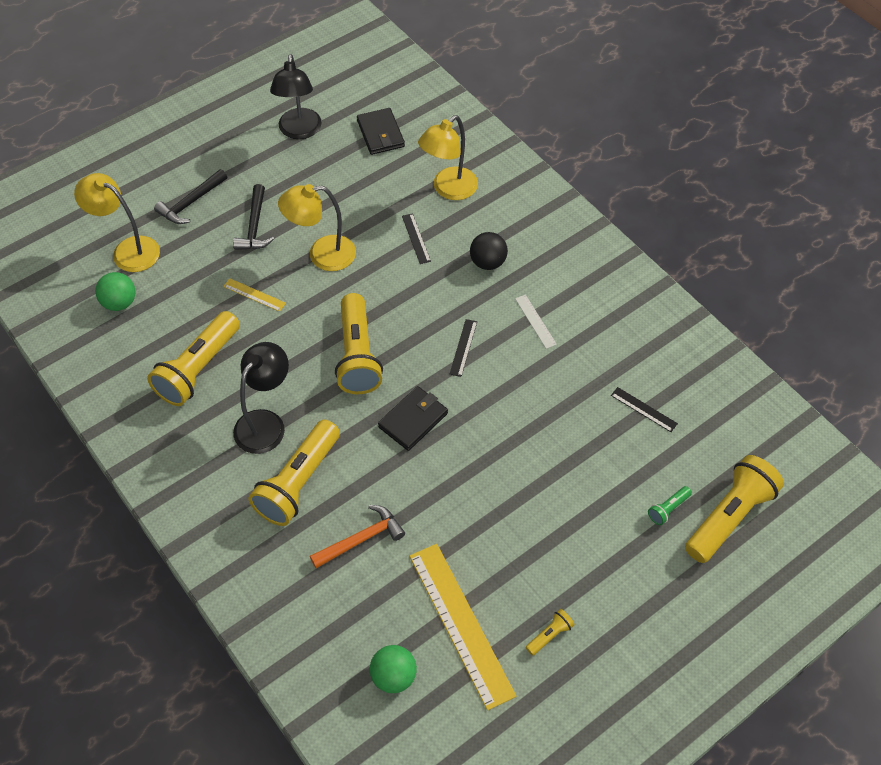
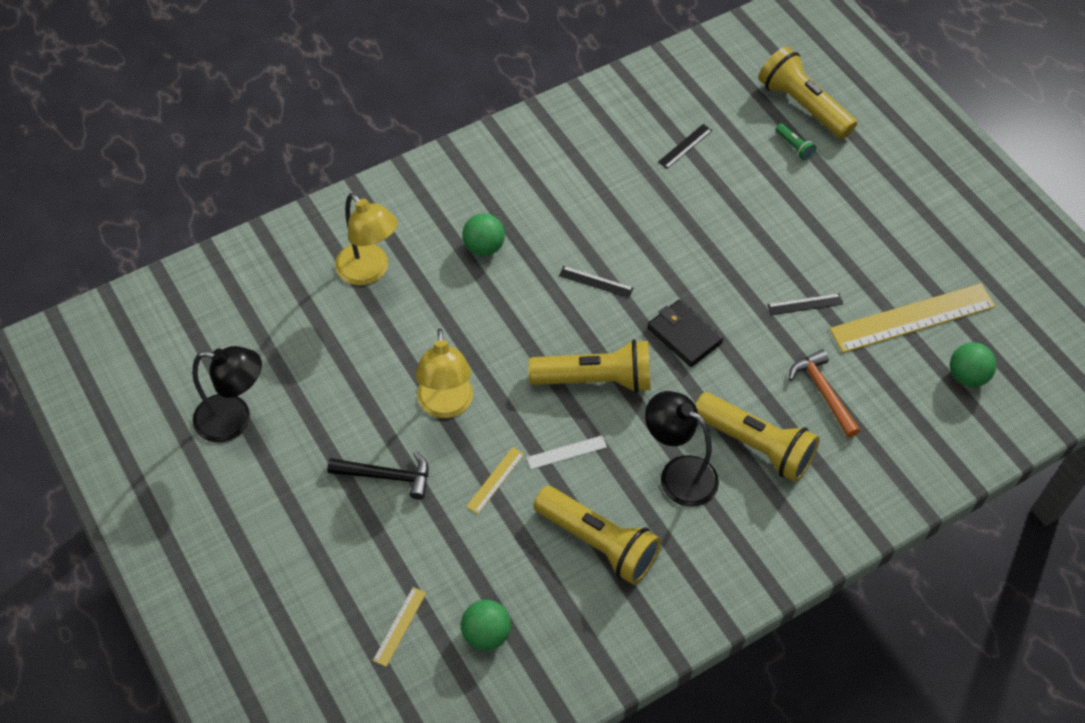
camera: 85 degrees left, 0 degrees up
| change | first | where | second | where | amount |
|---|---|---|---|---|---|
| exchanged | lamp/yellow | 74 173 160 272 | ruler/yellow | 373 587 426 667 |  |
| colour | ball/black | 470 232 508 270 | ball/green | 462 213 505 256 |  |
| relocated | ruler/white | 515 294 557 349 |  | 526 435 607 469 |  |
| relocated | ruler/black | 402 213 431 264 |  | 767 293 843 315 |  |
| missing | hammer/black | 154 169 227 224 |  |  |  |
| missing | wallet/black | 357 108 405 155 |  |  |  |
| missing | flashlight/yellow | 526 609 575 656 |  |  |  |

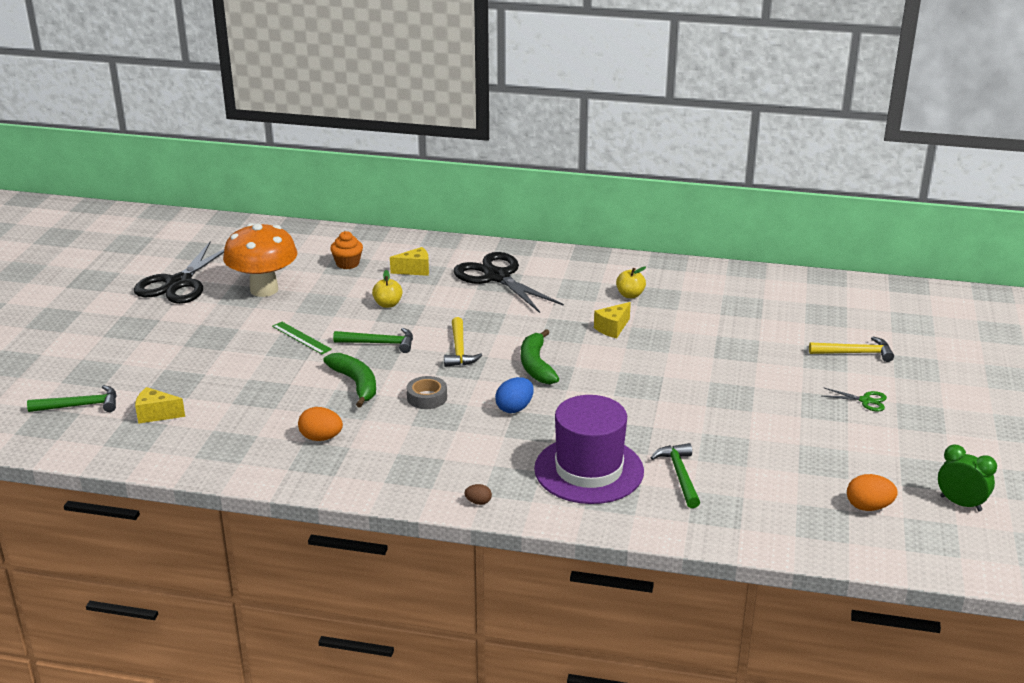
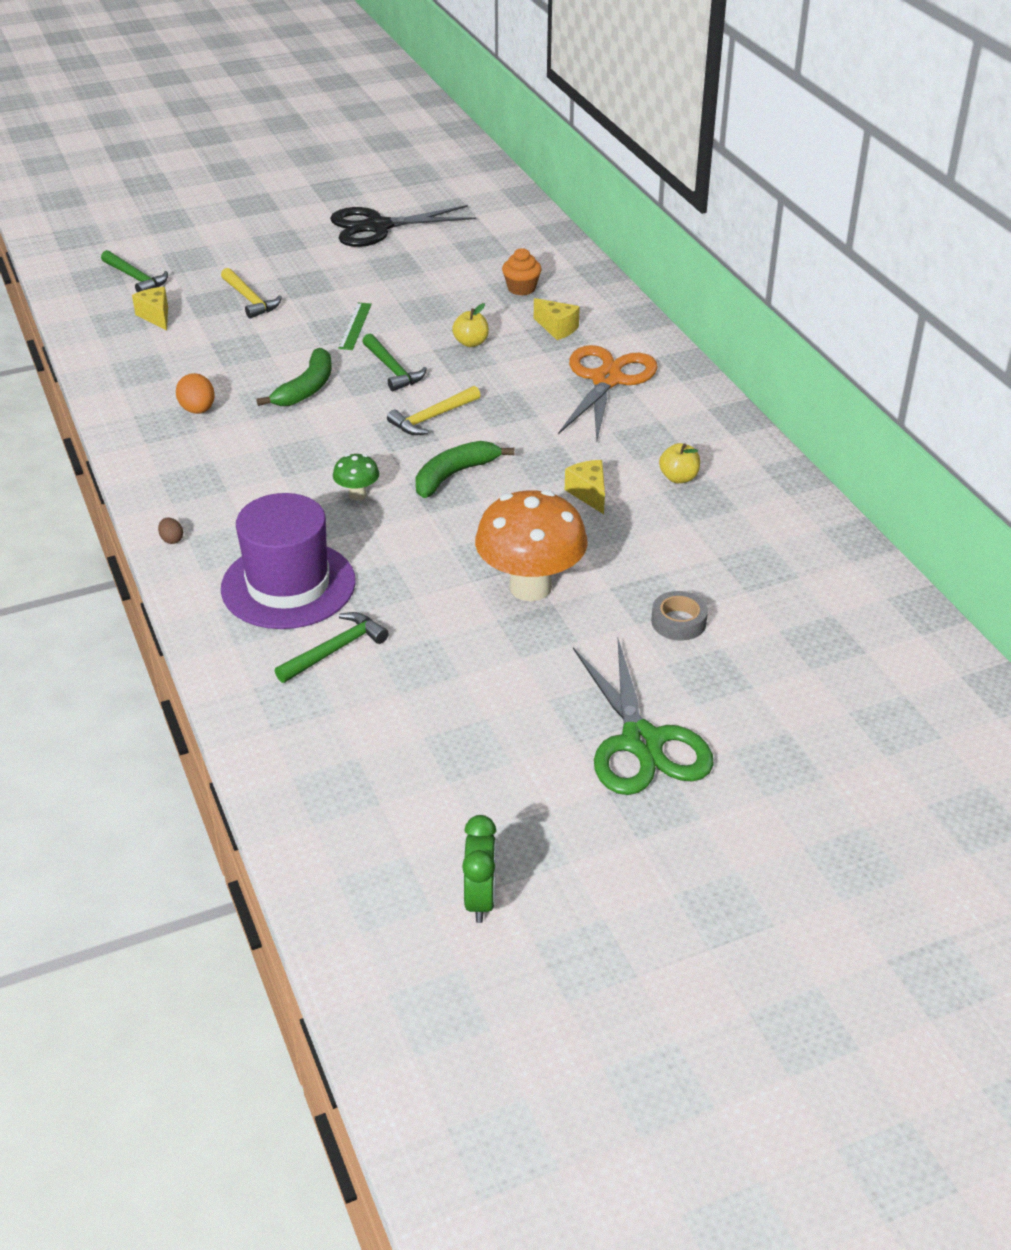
camera: 55 degrees right, 10 degrees up
| change | first | where | second | where | amount |
|---|---|---|---|---|---|
| relocated | hammer/yellow | 809 336 894 362 |  | 221 268 282 319 |  |
| exchanged | egg/blue | 495 377 534 413 | mushroom/green | 333 454 379 500 |  |
| relocated | mushroom/orange | 223 223 297 297 |  | 475 490 588 601 |  |
| colour | scissors/black | 454 252 564 313 | scissors/orange | 558 345 658 442 |  |
| spun | cheese/yellow | 594 302 631 338 |  | 565 460 605 514 | 60 degrees clockwise |
| size | scissors/green | 823 388 887 411 |  | 573 639 714 795 | x2.34 |
| relocated | tape/grey | 406 376 447 409 |  | 651 591 708 641 |  |
| missing | egg/orange | 847 474 898 511 |  |  |  |

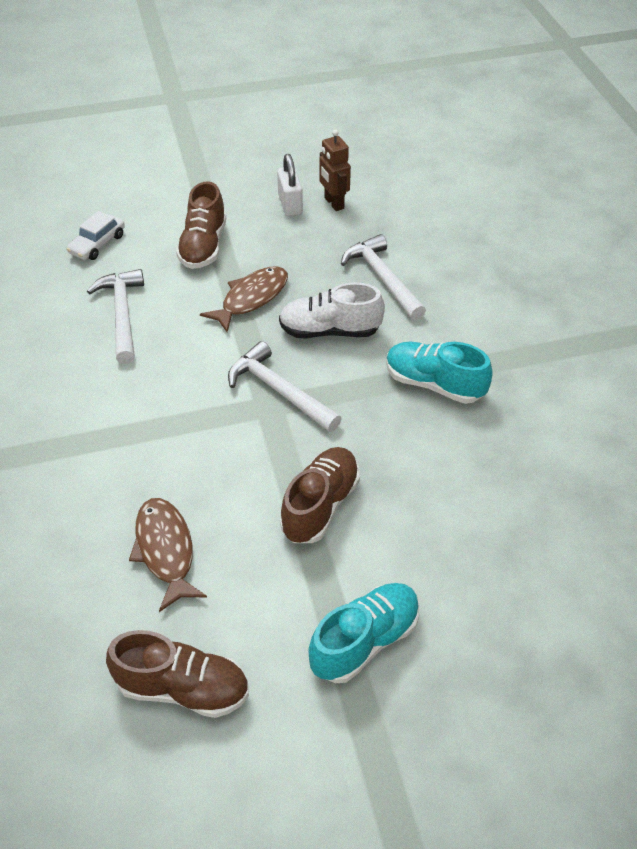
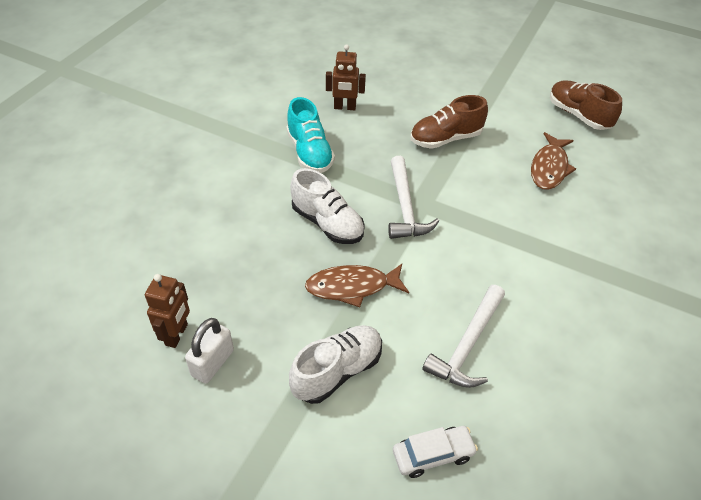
camera: 140 degrees left, 0 degrees up
| change | first | where | second | where | amount |
|---|---|---|---|---|---|
| colour | shoe/brown | 176 181 226 269 | shoe/white | 289 325 382 404 |  |
| appeared |  |  | robot/brown | 326 45 366 110 |  |
| missing | shoe/turquoise | 308 583 419 683 |  |  |  |
| missing | hammer/white | 341 234 426 320 |  |  |  |

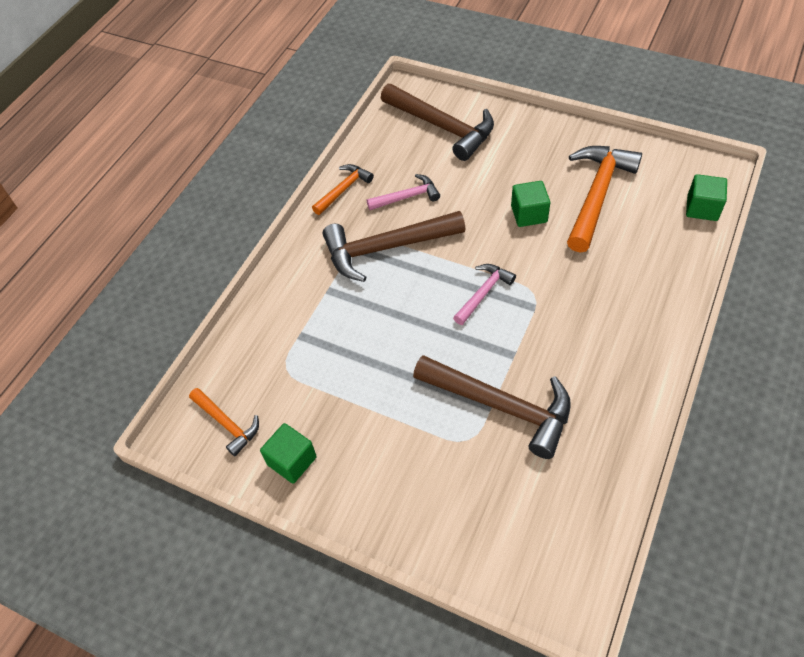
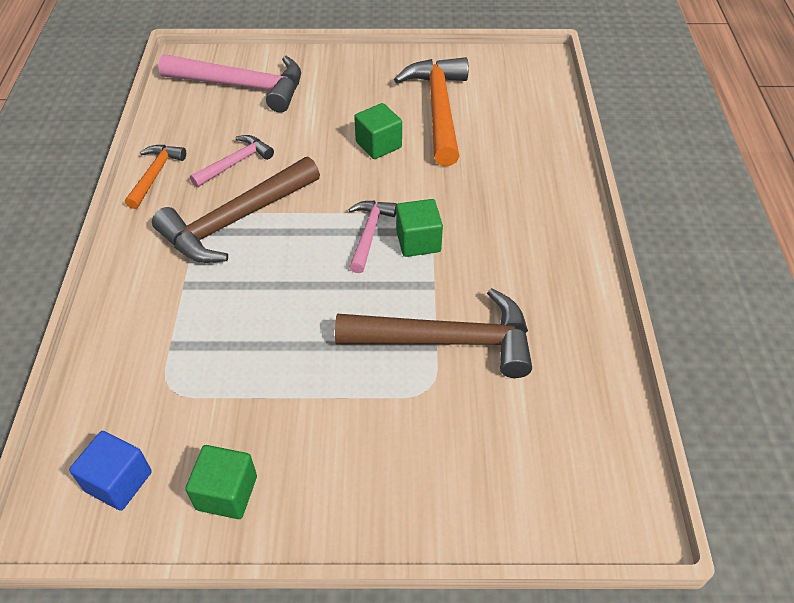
camera: 30 degrees left, 5 degrees down
| change | first | where | second | where | amount |
|---|---|---|---|---|---|
| exchanged | hammer/orange | 189 388 259 456 | cube/blue | 69 431 152 511 |  |
| colour | hammer/brown | 381 84 494 161 | hammer/pink | 158 54 301 113 |  |
| relocated | cube/green | 686 174 727 221 |  | 396 199 443 257 |  |

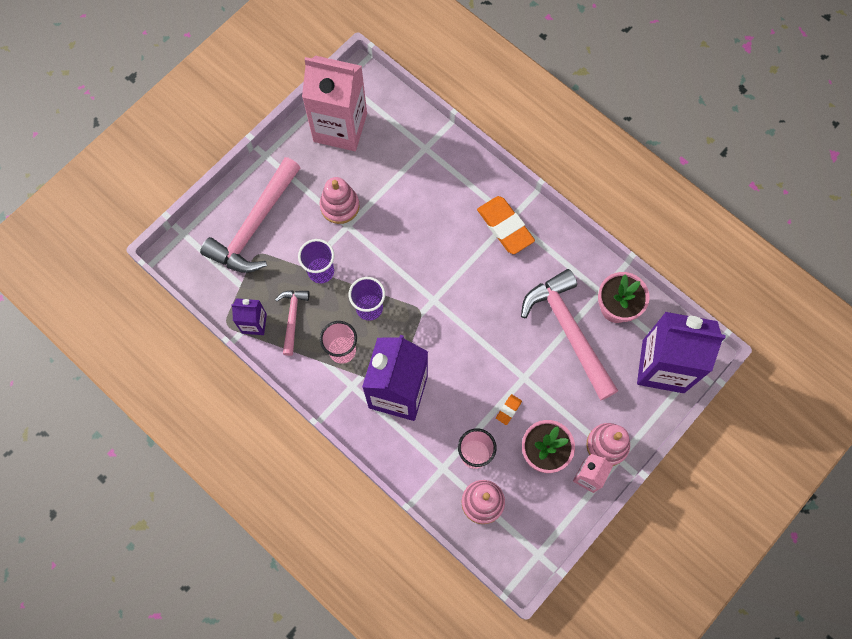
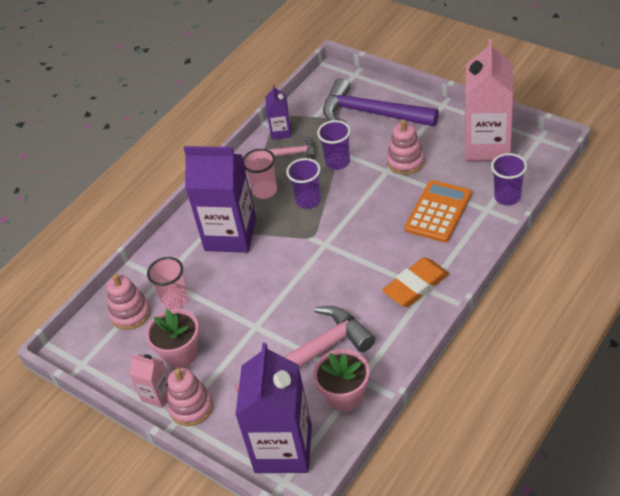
camera: 90 degrees right, 25 degrees down
| change | first | where | second | where | amount |
|---|---|---|---|---|---|
| colour | hammer/pink | 200 157 301 273 | hammer/purple | 323 78 439 127 |  |
| appeared |  |  | calculator/orange | 405 180 472 242 |  |
| appeared |  |  | cup/purple | 491 153 527 205 |  |
| missing | eraser/orange | 496 394 522 425 |  |  |  |

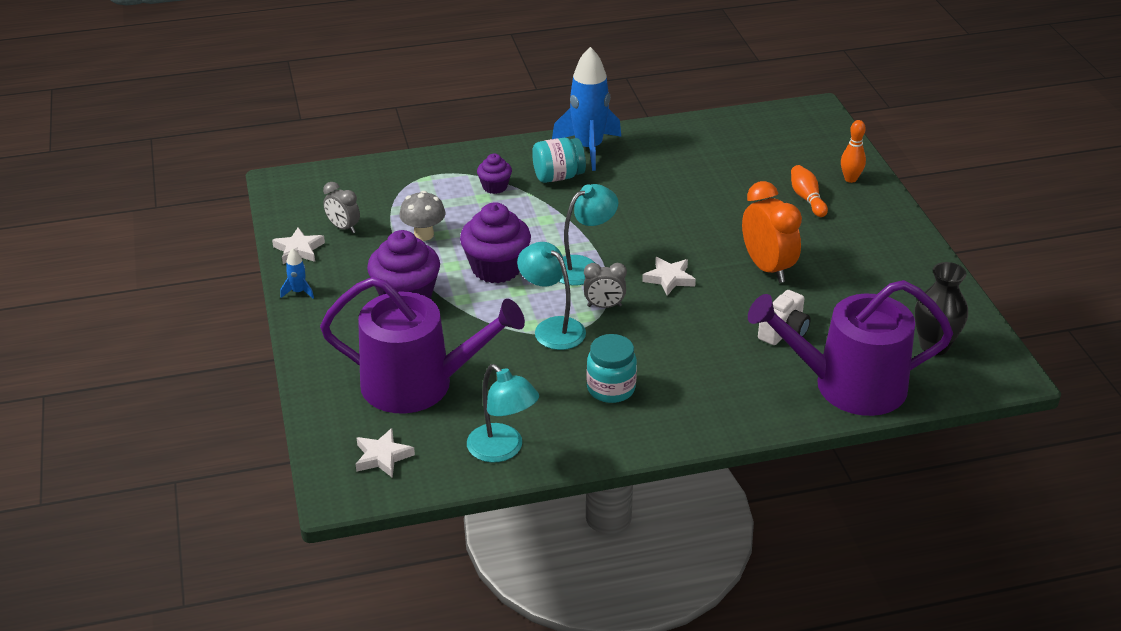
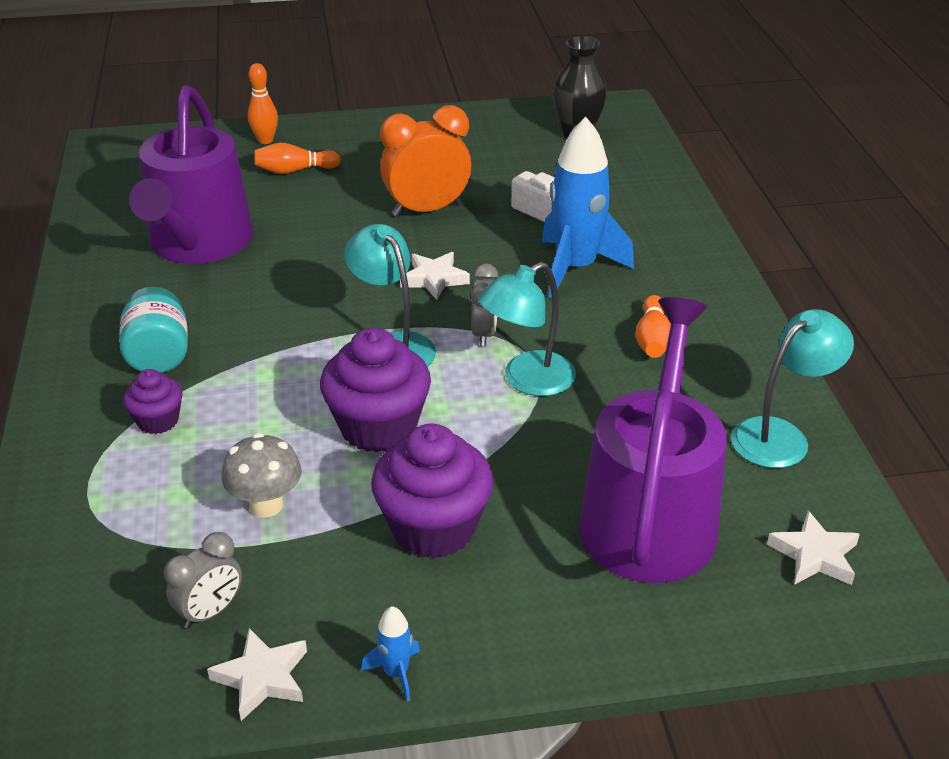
camera: 85 degrees left, 0 degrees up
| change | first | where | second | where | amount |
|---|---|---|---|---|---|
| relocated | watering can/purple | 748 280 953 416 |  | 129 85 253 264 |  |
| relocated | rocket/blue | 552 47 621 171 |  | 542 117 634 298 |  |
| exchanged | jar/turquoise | 586 334 637 403 | bowling pin/orange | 635 295 671 358 |  |

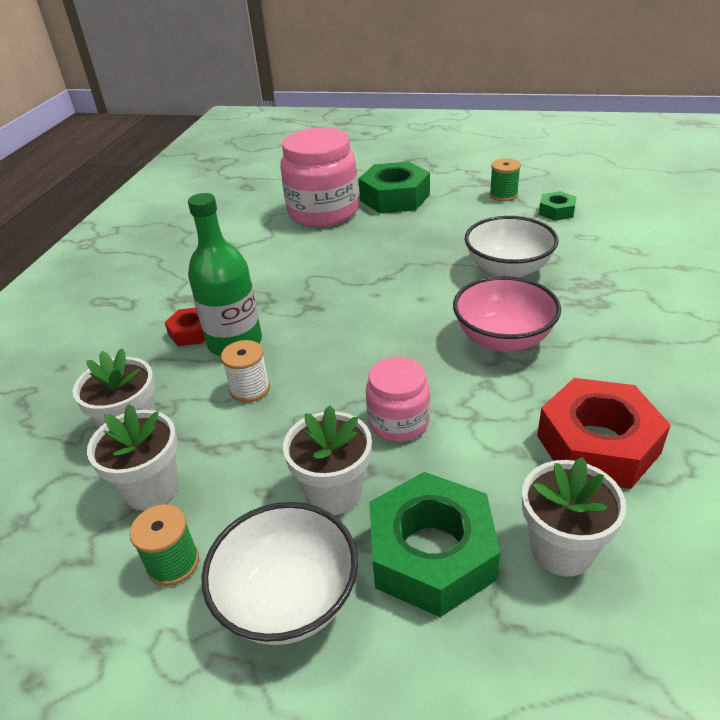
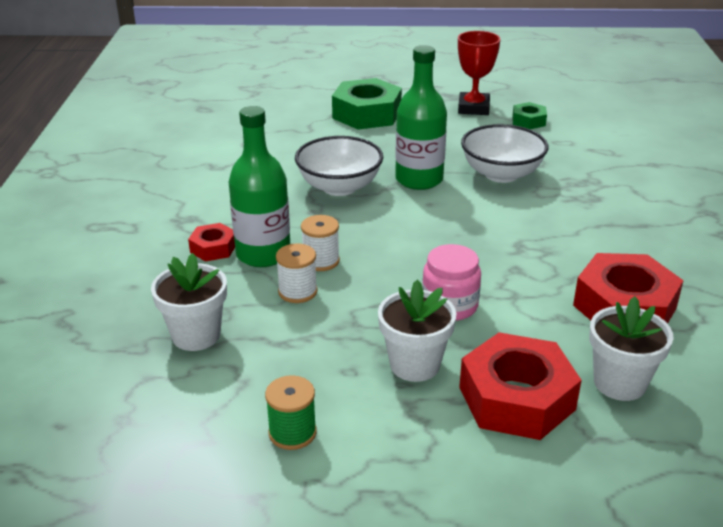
camera: 15 degrees left, 5 degrees down
| change | first | where | second | where | amount |
|---|---|---|---|---|---|
| relocated | bowl/white | 201 502 358 645 |  | 295 136 383 196 |  |
| appeared |  |  | spool/white | 301 215 340 271 |  |
| appeared |  |  | bottle/green | 395 45 447 190 |  |
| exchanged | spool/green | 489 159 521 202 | trophy/red | 458 31 500 115 |  |
| colour | nut/green | 369 472 500 617 | nut/red | 459 332 582 440 |  |
| missing | flower pot/white | 87 404 178 511 |  |  |  |
| missing | jar/pink | 280 128 359 227 |  |  |  |
| missing | bowl/pink | 453 276 561 352 |  |  |  |

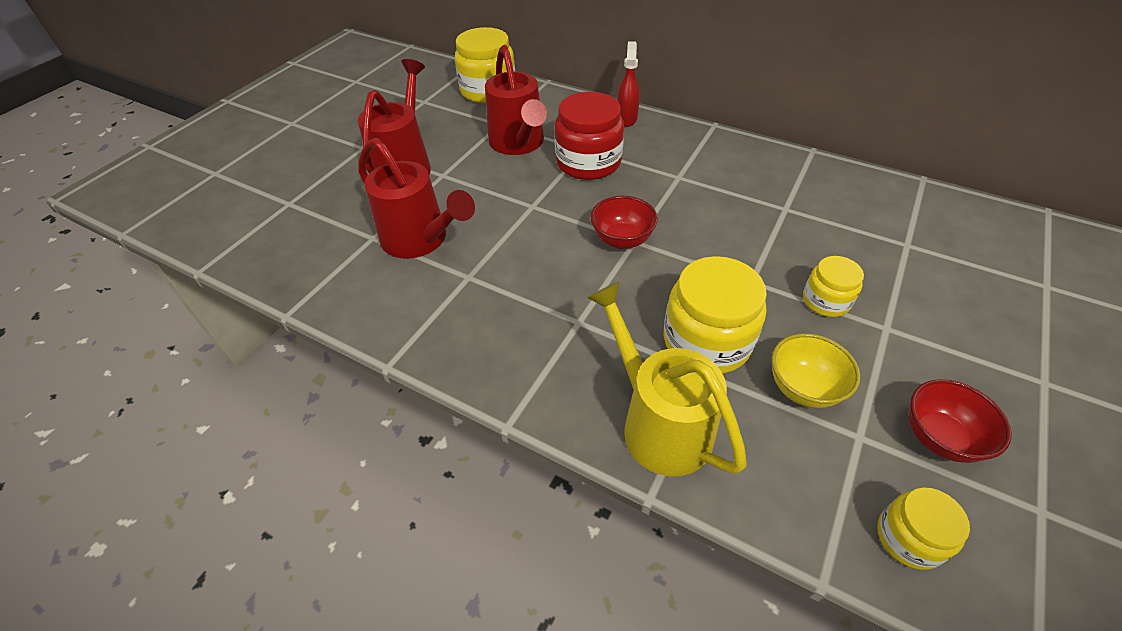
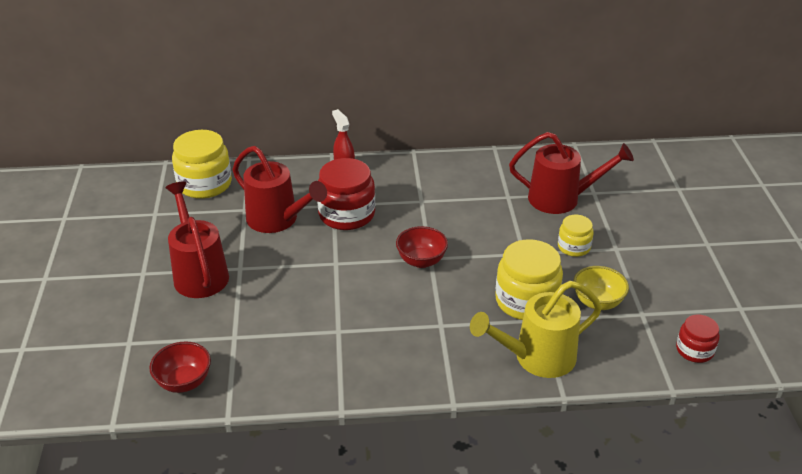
camera: 35 degrees left, 10 degrees down
| change | first | where | second | where | amount |
|---|---|---|---|---|---|
| relocated | bowl/red | 909 379 1012 463 |  | 149 342 211 393 |  |
| spun | watering can/yellow | 587 282 747 477 |  | 470 281 602 378 | 45 degrees counterclockwise |
| relocated | watering can/red | 358 138 475 259 |  | 509 132 634 214 |  |
| colour | jar/yellow | 877 487 970 570 | jar/red | 676 314 719 363 |  |

